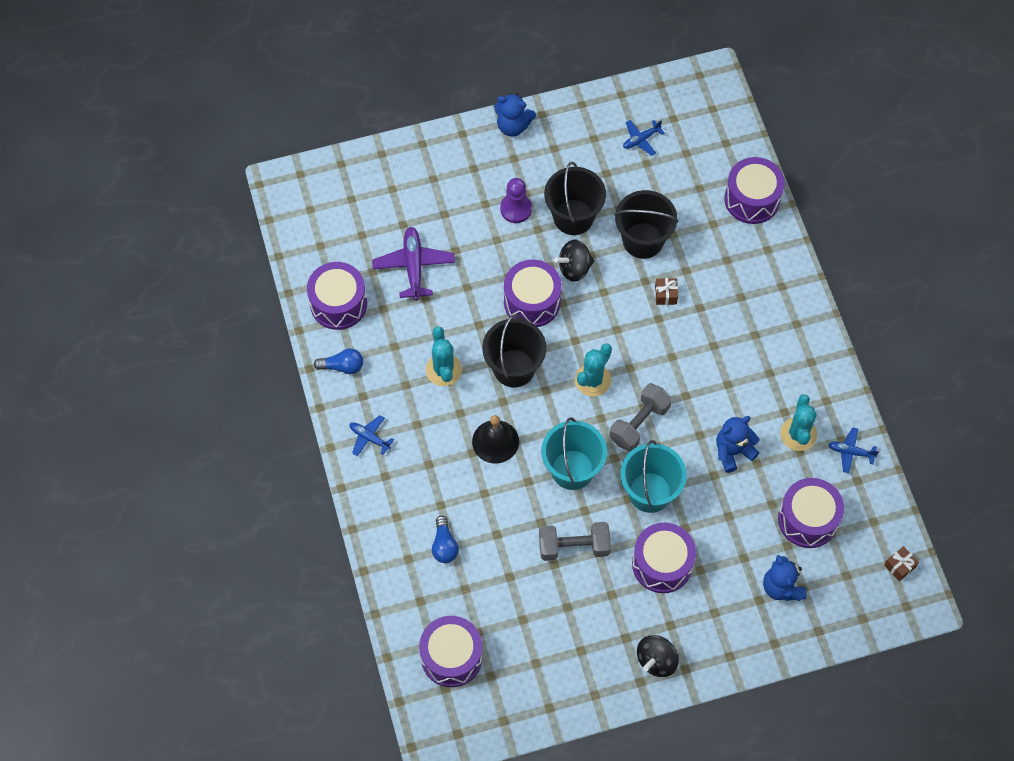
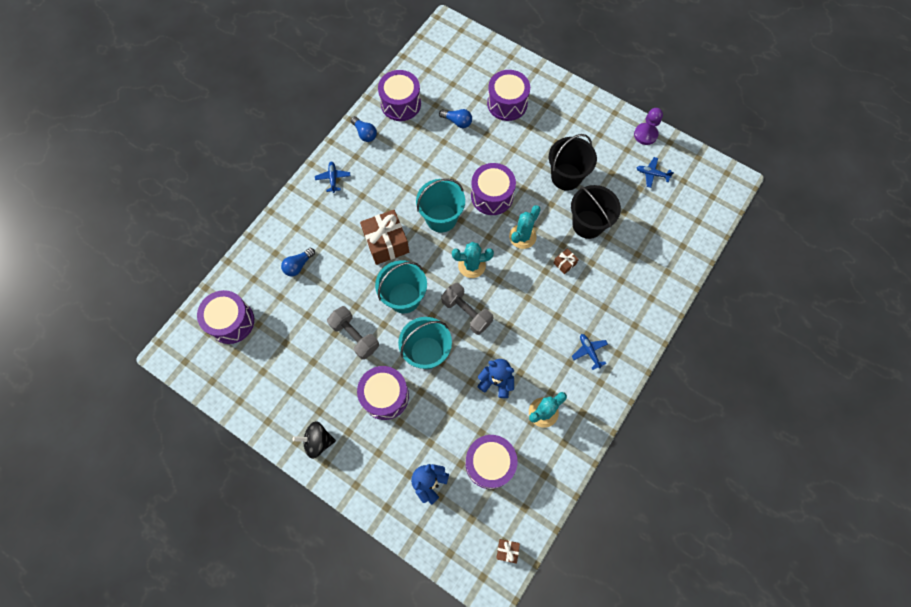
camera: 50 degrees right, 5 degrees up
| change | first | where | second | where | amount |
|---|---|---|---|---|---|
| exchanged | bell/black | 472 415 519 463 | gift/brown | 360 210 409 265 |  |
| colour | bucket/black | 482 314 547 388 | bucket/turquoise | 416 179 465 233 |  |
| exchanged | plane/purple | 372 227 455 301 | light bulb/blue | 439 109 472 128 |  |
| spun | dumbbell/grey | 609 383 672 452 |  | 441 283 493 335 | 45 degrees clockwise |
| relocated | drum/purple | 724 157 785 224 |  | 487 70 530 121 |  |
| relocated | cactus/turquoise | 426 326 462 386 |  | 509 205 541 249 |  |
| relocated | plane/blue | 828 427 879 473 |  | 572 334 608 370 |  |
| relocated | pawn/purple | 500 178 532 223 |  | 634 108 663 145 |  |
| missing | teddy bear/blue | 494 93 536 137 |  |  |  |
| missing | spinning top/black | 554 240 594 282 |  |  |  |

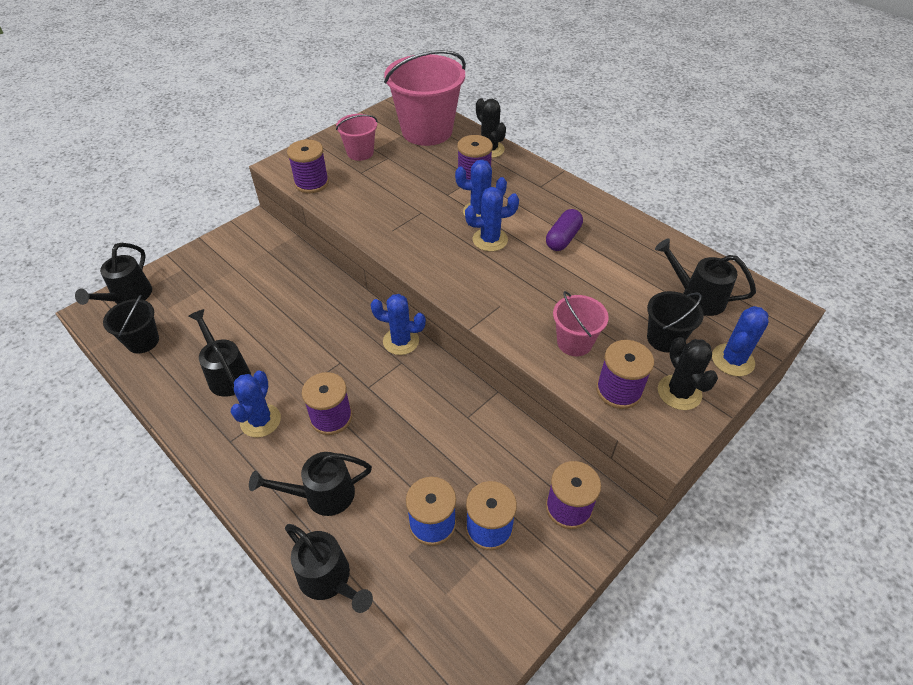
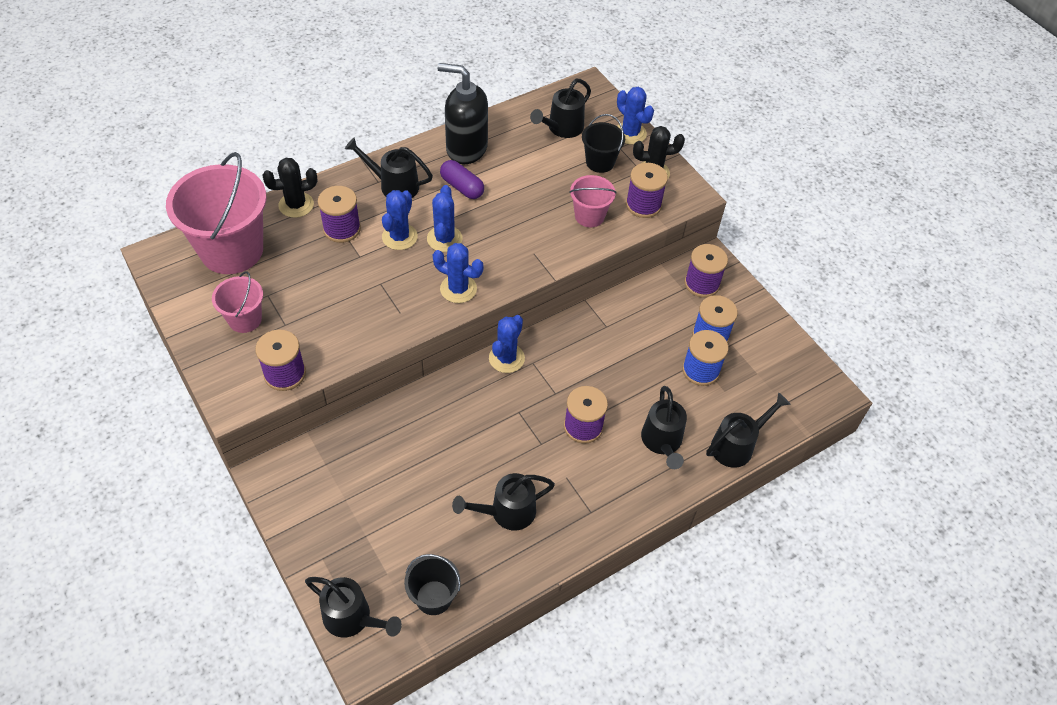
camera: 80 degrees left, 5 degrees up
| change | first | where | second | where | amount |
|---|---|---|---|---|---|
| appeared |  |  | watering can/black | 345 137 433 198 |  |
| relocated | cactus/blue | 231 370 281 438 |  | 433 243 484 303 |  |
| appeared |  |  | soap dispenser/black | 437 63 488 164 |  |

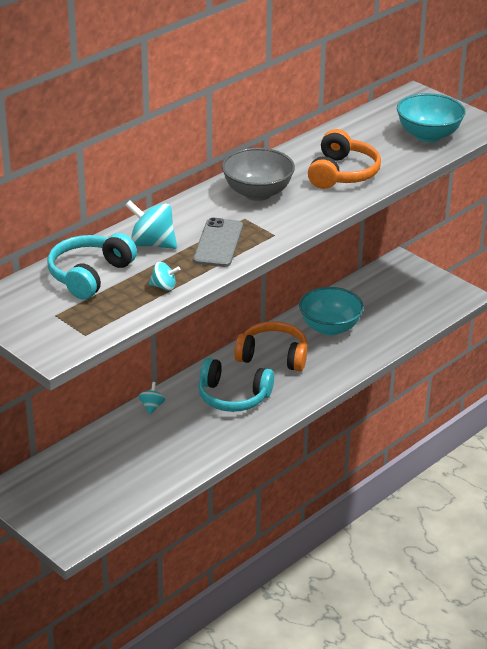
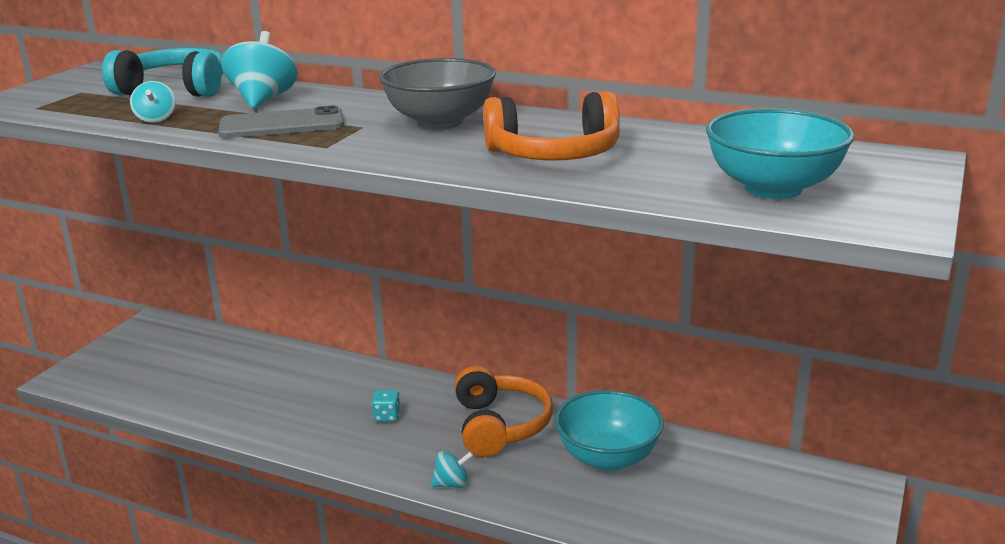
camera: 70 degrees right, 10 degrees down
| change | first | where | second | where | amount |
|---|---|---|---|---|---|
| exchanged | headphones/turquoise | 198 358 274 412 | dice/turquoise | 371 390 401 422 |  |
| relocated | spinning top/turquoise | 139 382 166 414 |  | 431 451 474 488 |  |

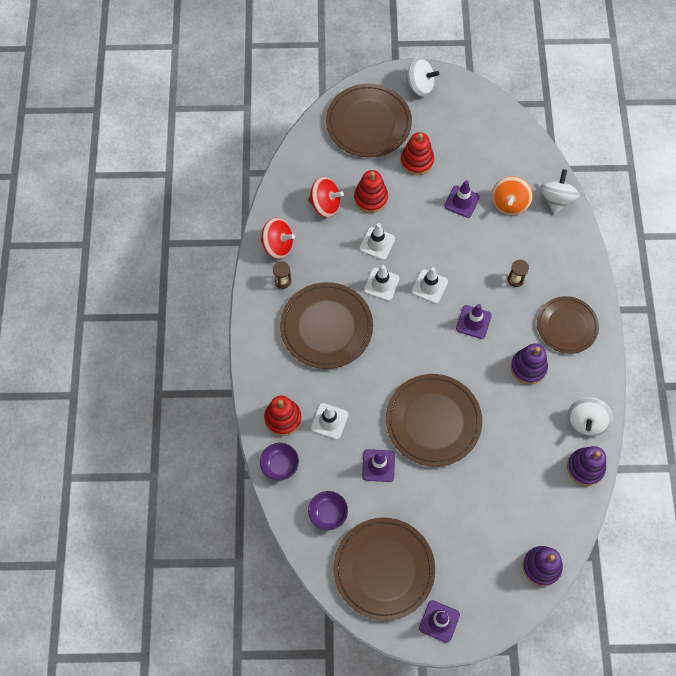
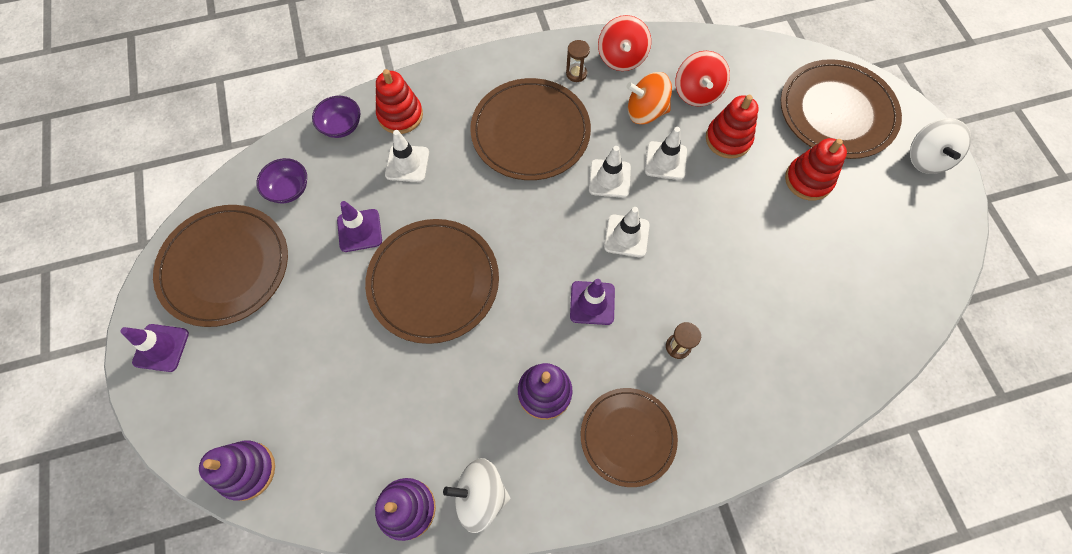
camera: 75 degrees right, 0 degrees up
| change | first | where | second | where | amount |
|---|---|---|---|---|---|
| relocated | spinning top/orange | 492 176 533 215 |  | 627 72 672 124 |  |
| missing | traffic cone/purple | 444 180 480 218 |  |  |  |
| missing | spinning top/white | 540 169 580 214 |  |  |  |

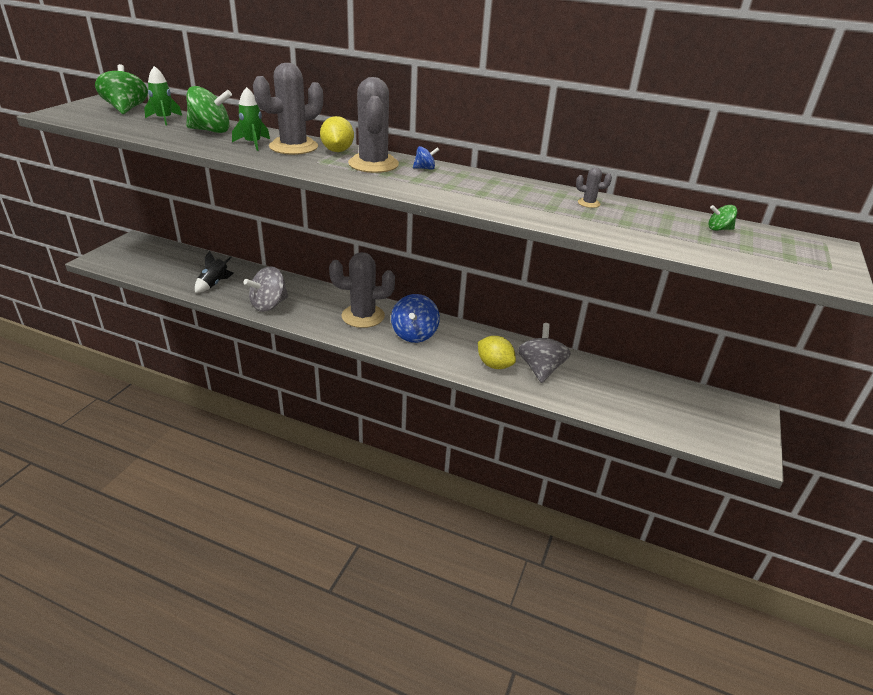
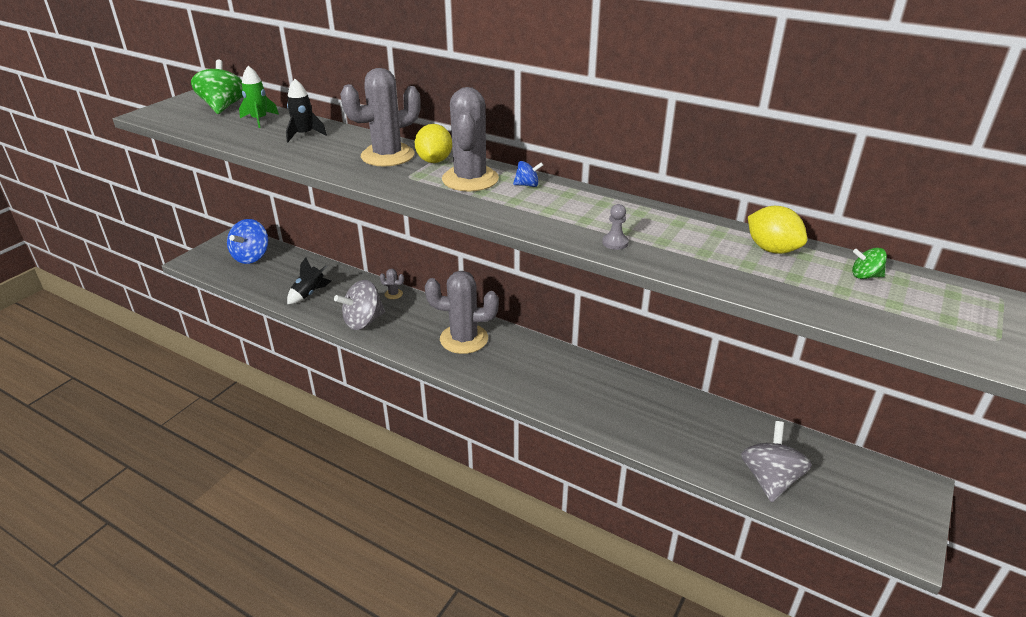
camera: 10 degrees right, 0 degrees up
| change | first | where | second | where | amount |
|---|---|---|---|---|---|
| relocated | spinning top/blue | 391 294 440 343 |  | 227 219 268 264 |  |
| exchanged | spinning top/green | 186 86 232 133 | rocket/black | 286 79 327 142 |  |
| relocated | cactus/grey | 576 167 612 208 |  | 380 269 404 299 |  |
| appeared |  |  | pawn/grey | 602 204 629 250 |  |
| relocated | spinning top/grey | 518 323 571 383 |  | 741 421 812 502 |  |
| relocated | lemon/yellow | 478 336 516 369 |  | 748 206 807 254 |  |
| missing | rocket/green | 232 87 270 151 |  |  |  |

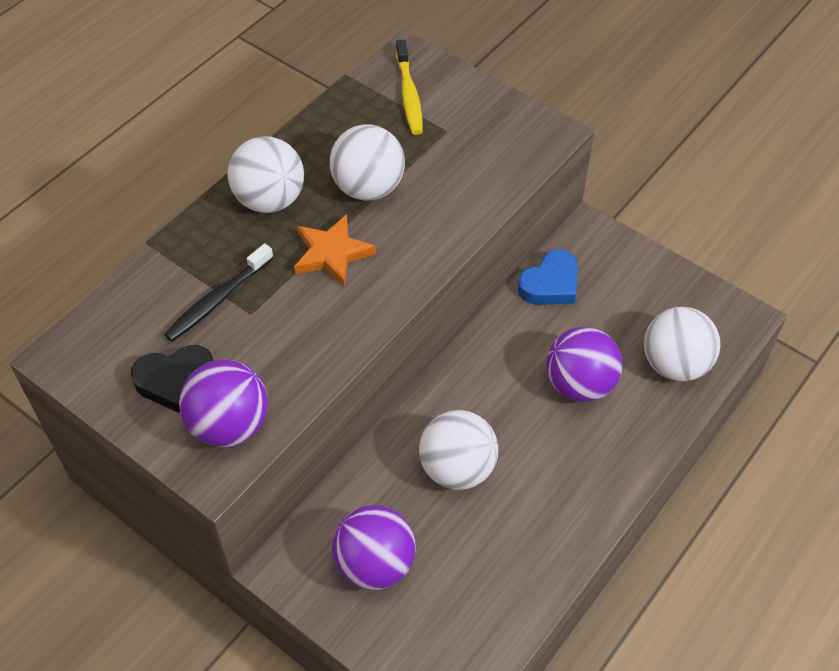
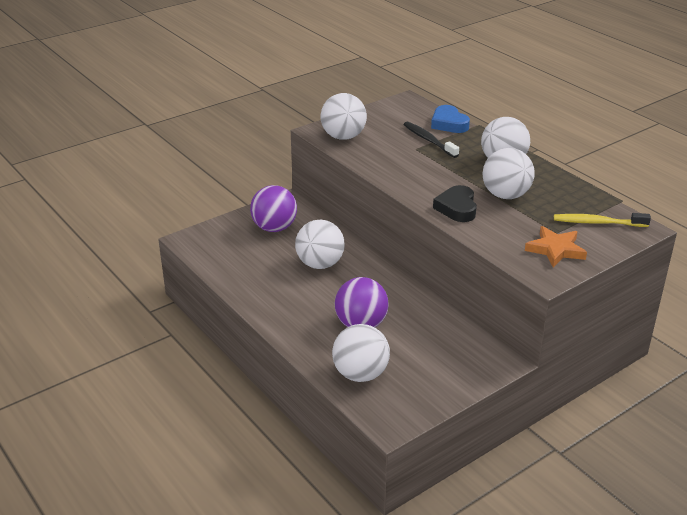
camera: 105 degrees right, 20 degrees down
| change | first | where | second | where | amount |
|---|---|---|---|---|---|
| colour | ball/purple | 179 359 268 447 | ball/white | 321 93 367 140 |  |
| relocated | heart/blue | 518 249 578 304 |  | 431 105 470 133 |  |
| relocated | heart/black | 131 345 214 413 |  | 433 185 477 222 |  |
| relocated | star/orange | 294 214 376 287 |  | 525 226 587 267 |  |

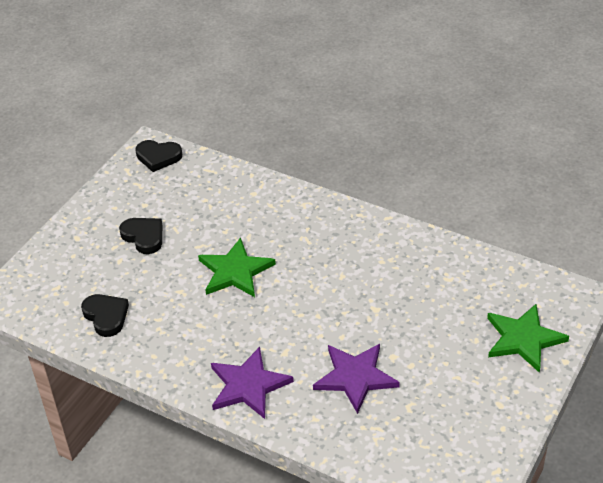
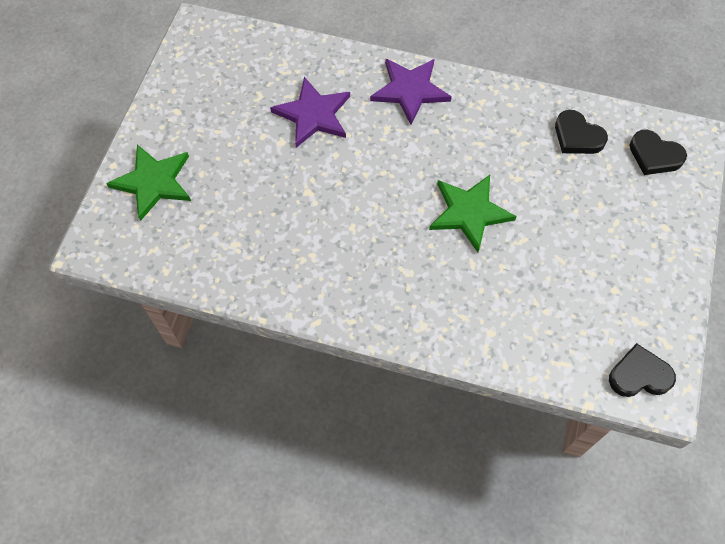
camera: 165 degrees right, 20 degrees up
| change | first | where | second | where | amount |
|---|---|---|---|---|---|
| relocated | heart/black | 119 218 162 254 |  | 630 130 687 175 |  |

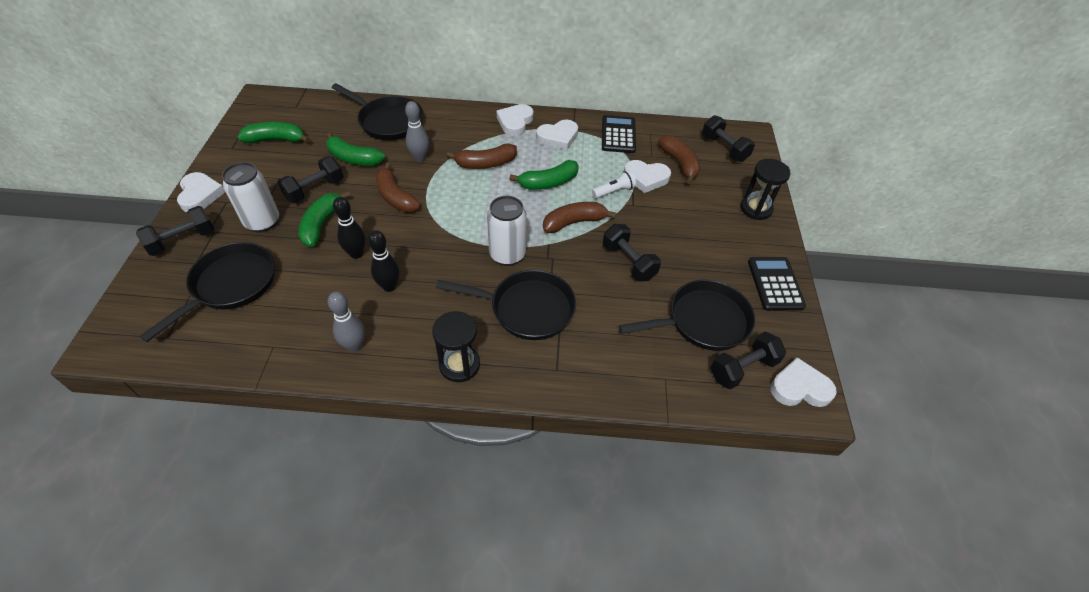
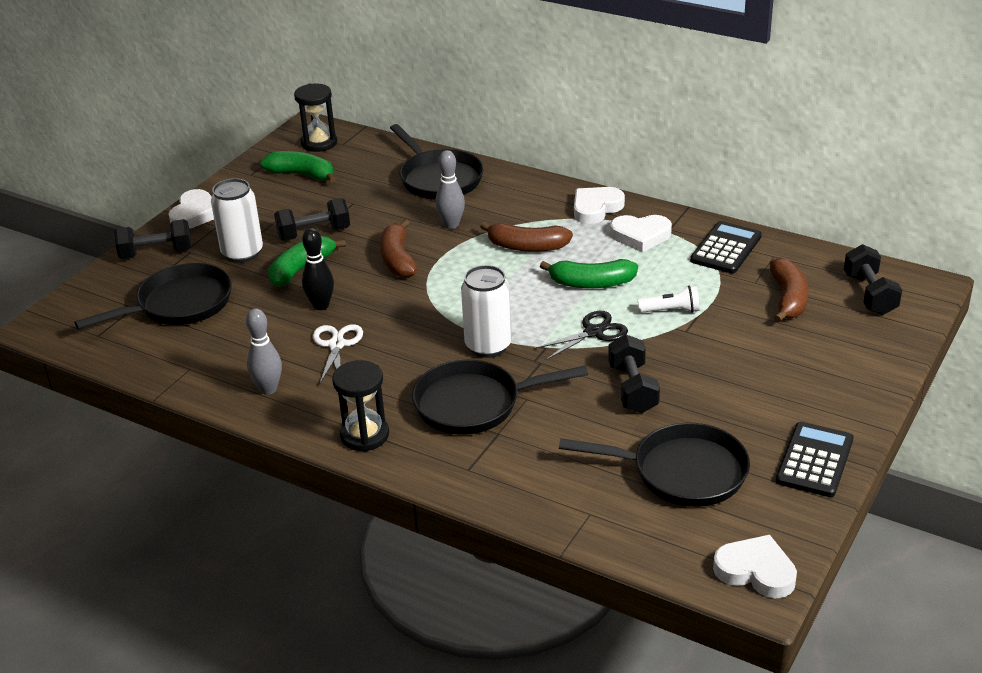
camera: 30 degrees right, 15 degrees down
| change | first | where | second | where | amount |
|---|---|---|---|---|---|
| relocated | hourglass/black | 740 159 791 220 |  | 294 84 337 152 |  |
| exchanged | bowling pin/black | 368 230 400 292 | scissors/white | 313 324 363 383 |  |
| spun | pan/black | 436 270 576 340 |  | 412 360 588 435 | 135 degrees clockwise |
| exchanged | banana/brown | 543 202 617 233 | scissors/black | 534 311 628 360 |  |
| missing | banana/green | 326 132 385 166 |  |  |  |
| missing | heart/white | 624 160 671 193 |  |  |  |
| missing | dumbbell/black | 710 332 786 390 |  |  |  |

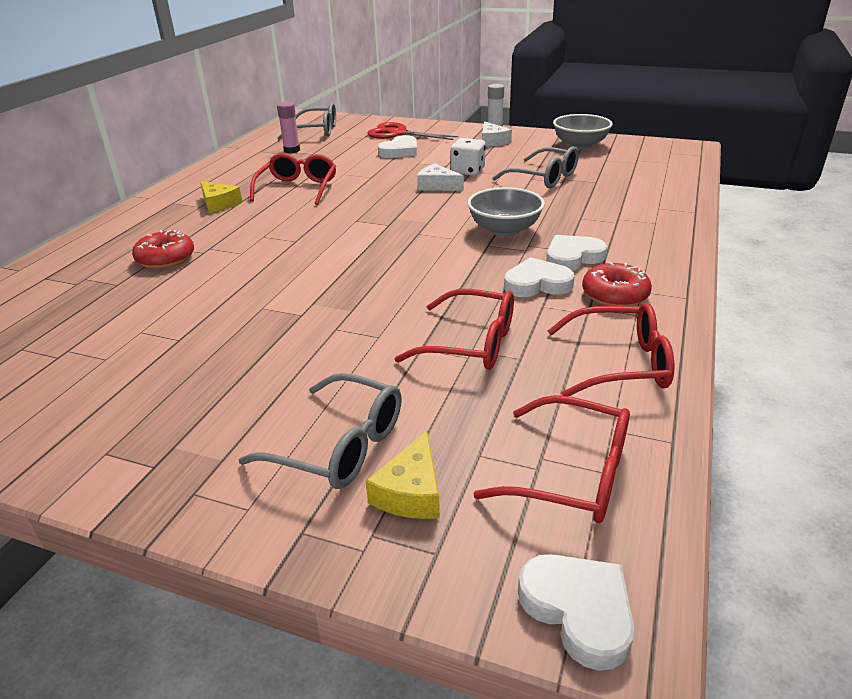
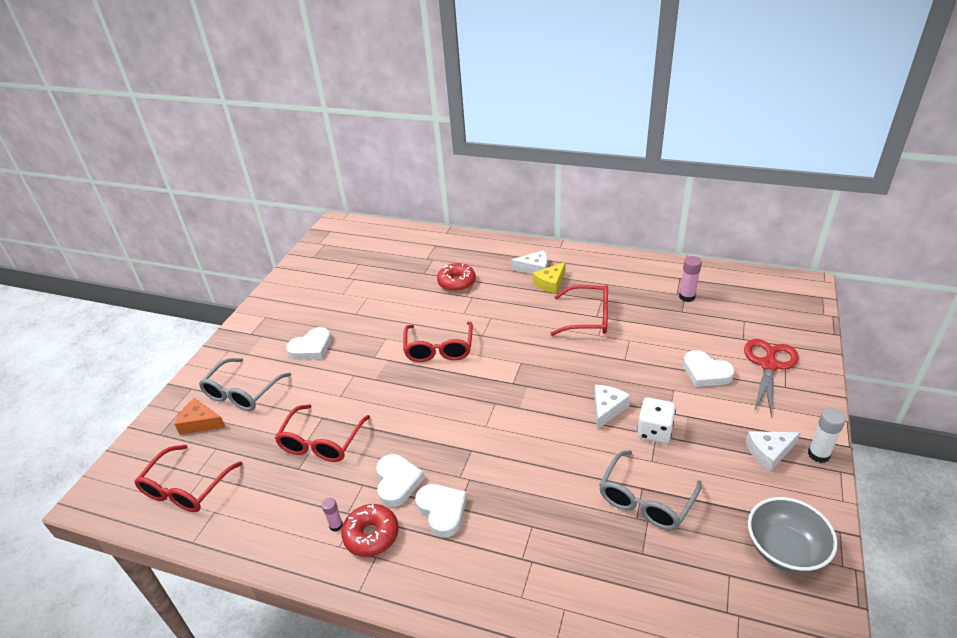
camera: 90 degrees right, 5 degrees up
| change | first | where | second | where | amount |
|---|---|---|---|---|---|
| colour | cheese/yellow | 366 431 440 519 | cheese/orange | 174 398 225 434 |  |
| relocated | heart/white | 518 554 634 671 |  | 286 327 331 360 |  |
| appeared |  |  | glue stick/pink | 321 497 343 532 |  |
| relocated | glasses/red | 548 303 674 396 |  | 403 322 473 362 |  |
| appeared |  |  | cheese/white | 511 250 548 274 |  |
| missing | glasses/grey | 278 102 336 140 |  |  |  |
| missing | bowl/grey | 467 187 545 237 |  |  |  |

